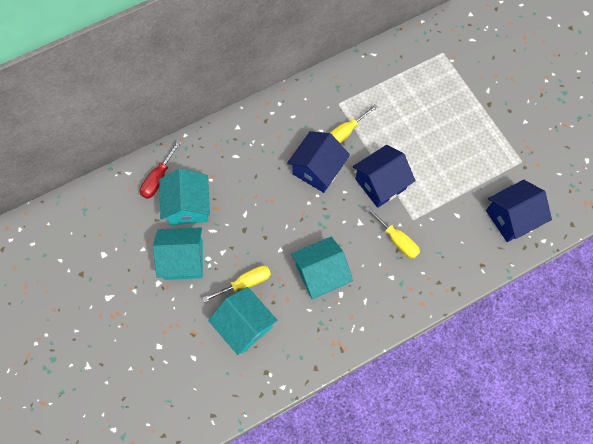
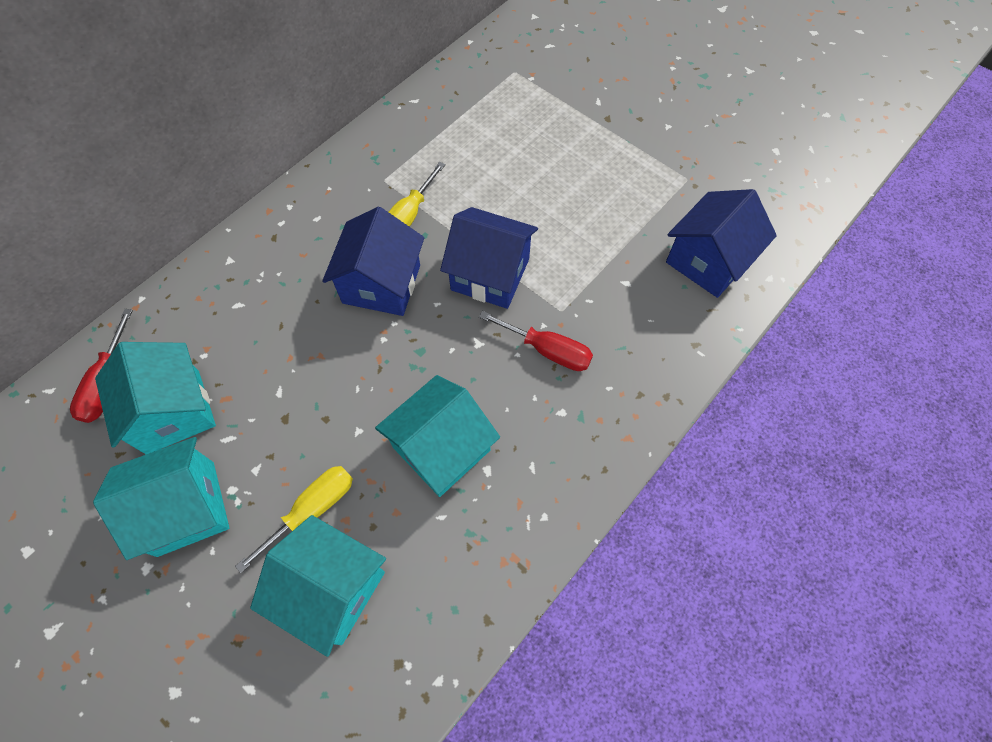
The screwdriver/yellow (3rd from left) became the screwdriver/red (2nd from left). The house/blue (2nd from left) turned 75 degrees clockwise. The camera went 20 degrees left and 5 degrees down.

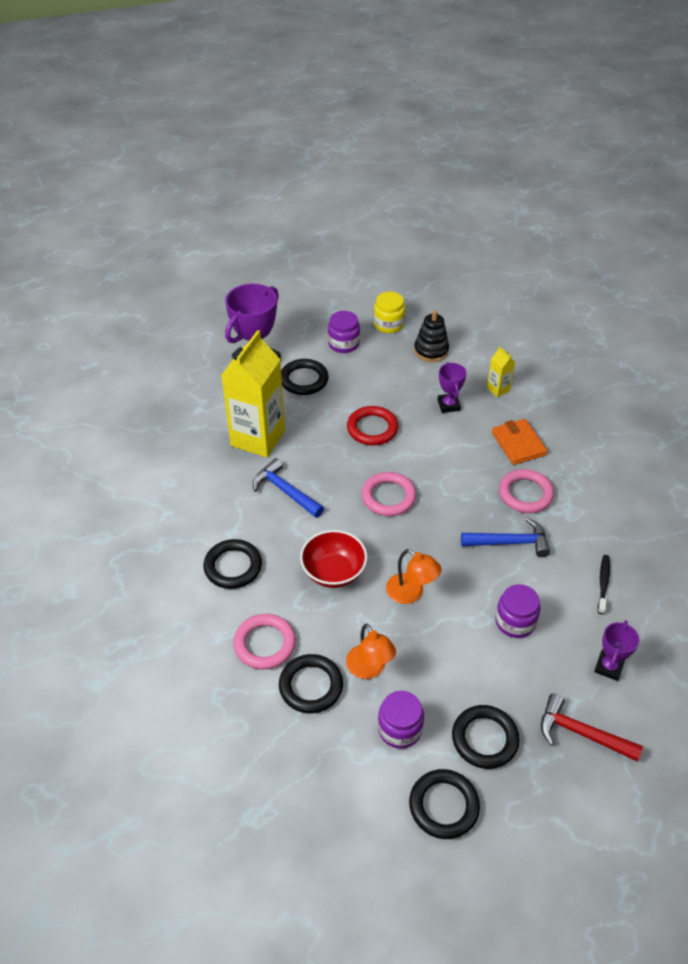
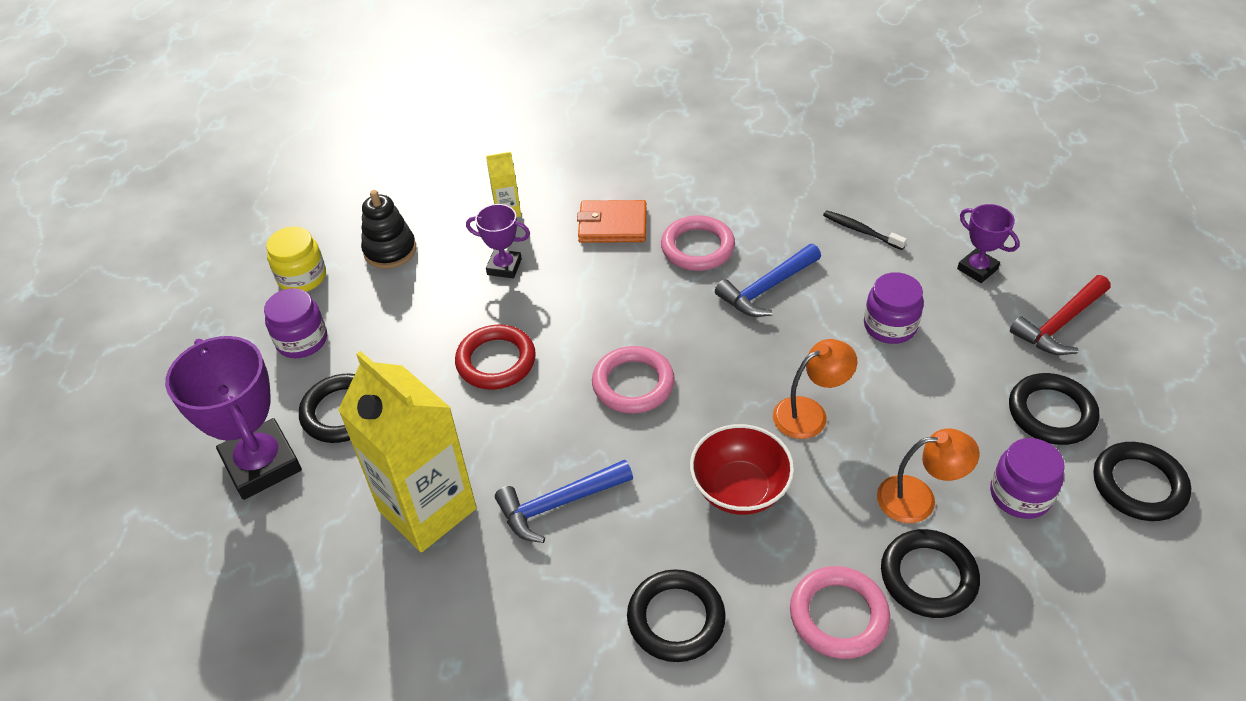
The hammer/blue (2nd from left) turned 150 degrees counterclockwise. The camera went 65 degrees left and 0 degrees up.

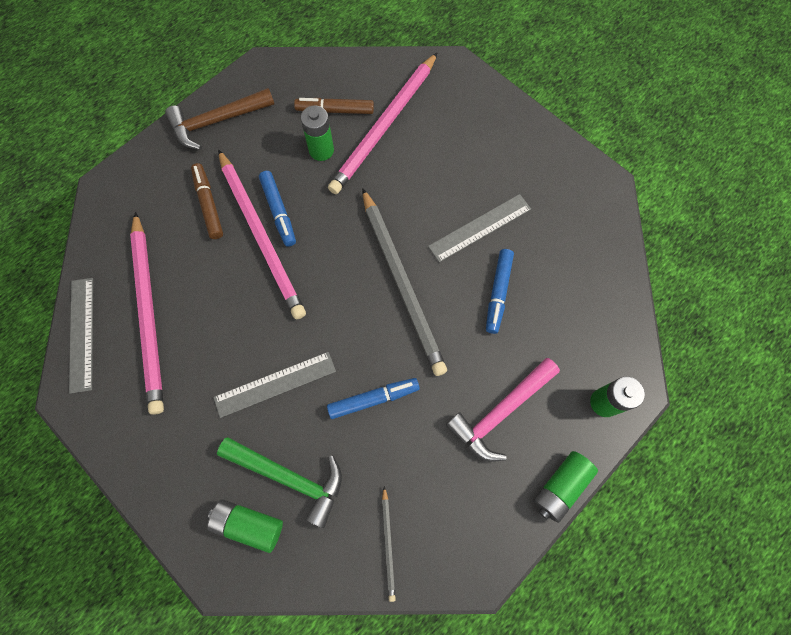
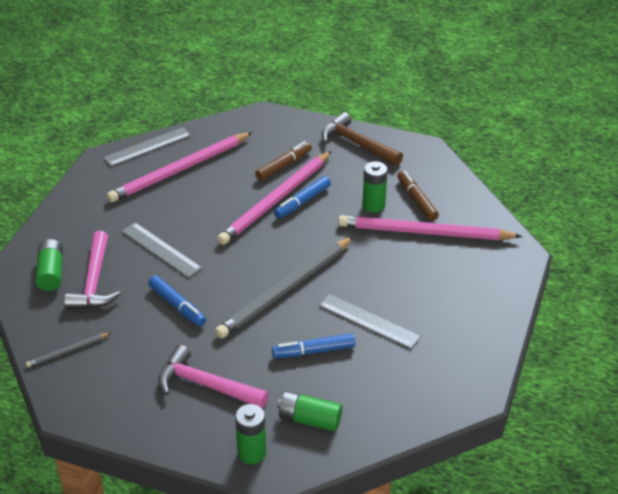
The battery/green (3rd from left) moved. The hammer/green became the hammer/pink (1st from left). The camera went 65 degrees right and 30 degrees down.

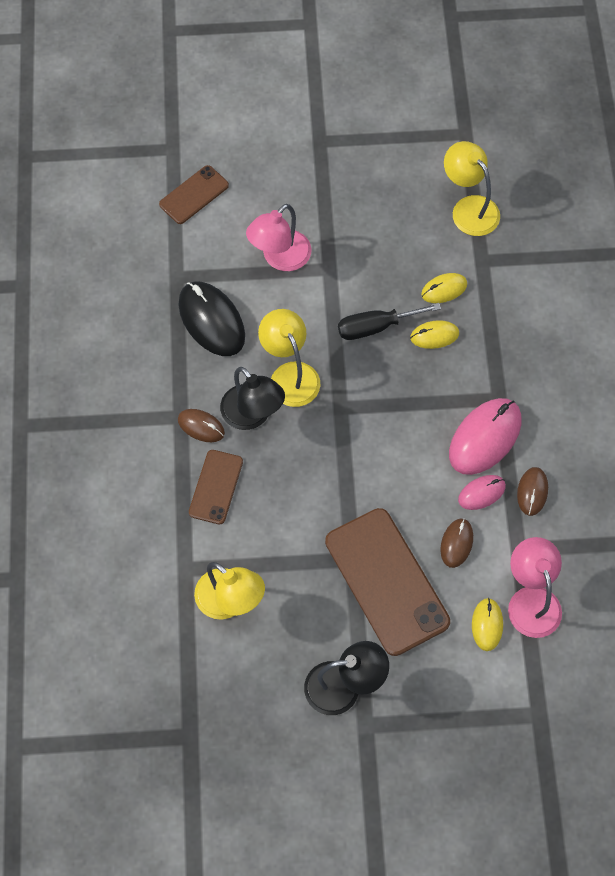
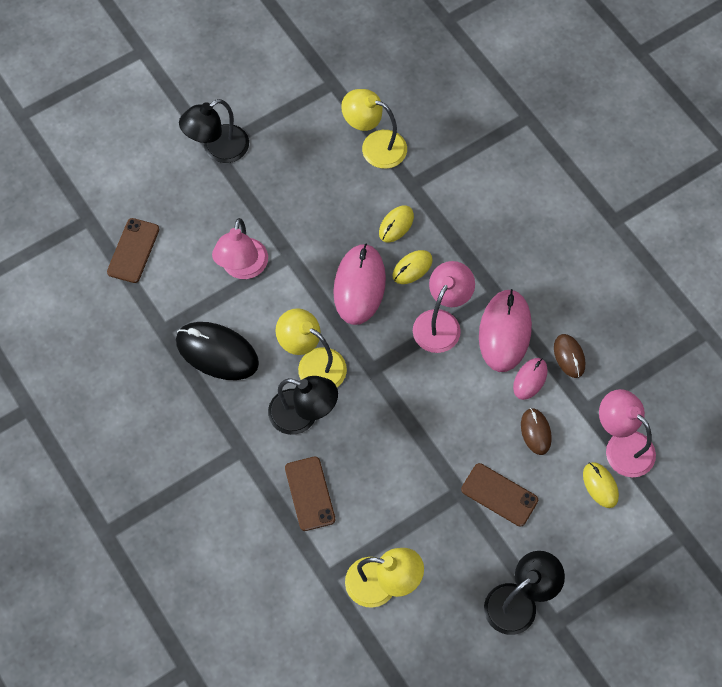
The mouse/brown (1st from left) disappeared. The lamp/black (1st from left) appeared. The lamp/pink (2nd from left) appeared. The screwdriver/black was replaced by the mouse/pink (1st from left). The phone/brown (3rd from left) changed to 0.54 times the size. The camera went 30 degrees left and 0 degrees up.

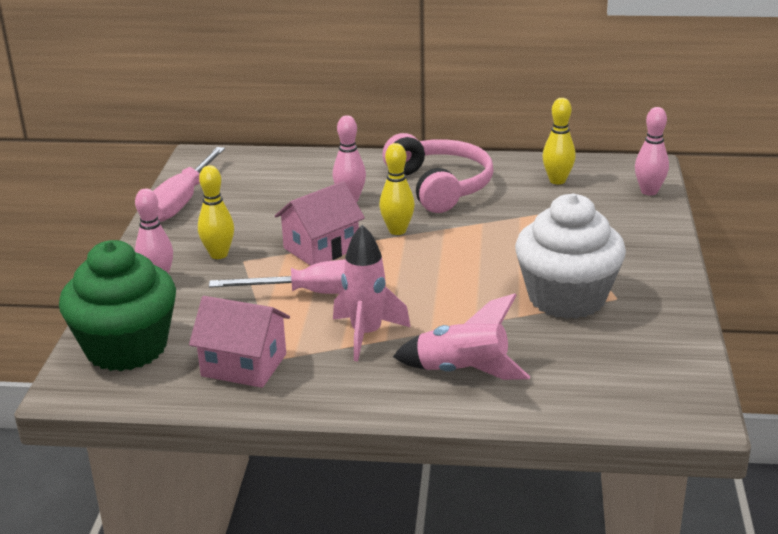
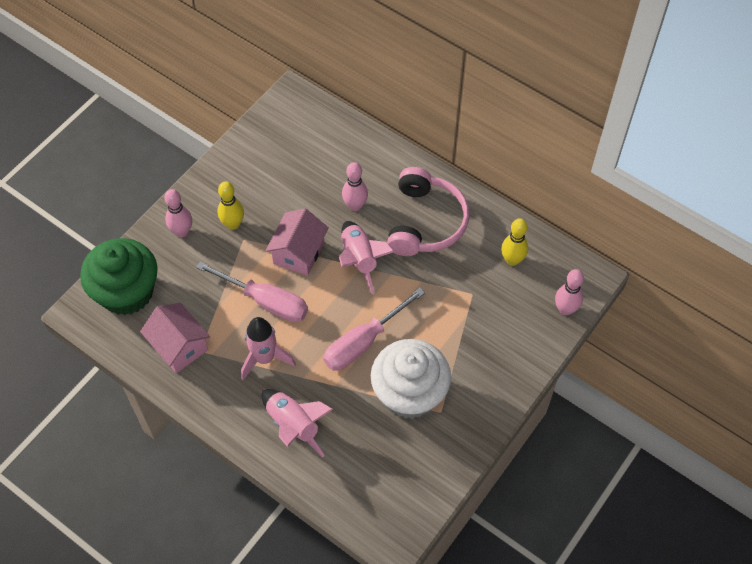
The screwdriver/pink (1st from left in the first image) moved. The bowling pin/yellow (2nd from left) was replaced by the rocket/pink (3rd from left). The house/pink (2nd from left) turned 60 degrees counterclockwise. The camera went 30 degrees right and 30 degrees up.

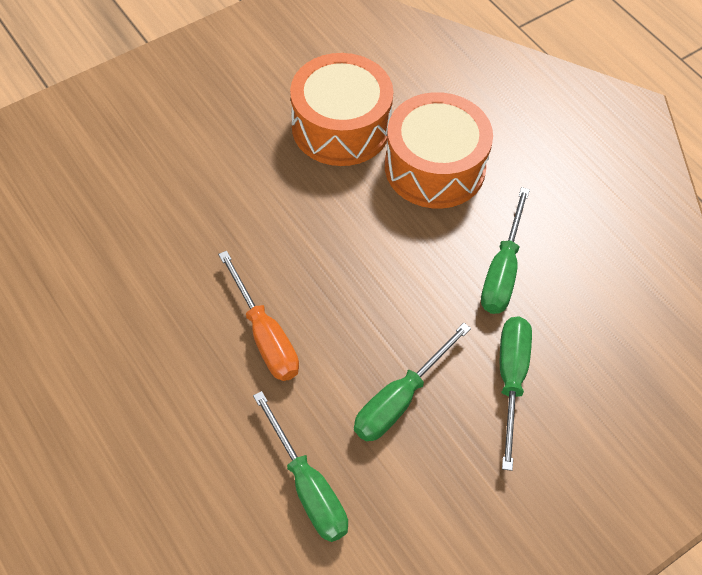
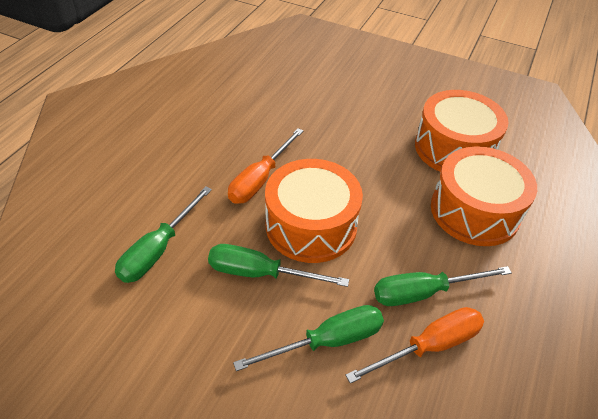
The drum/orange (1st from left) appeared. The screwdriver/orange (2nd from left) appeared. The camera went 60 degrees right and 10 degrees down.

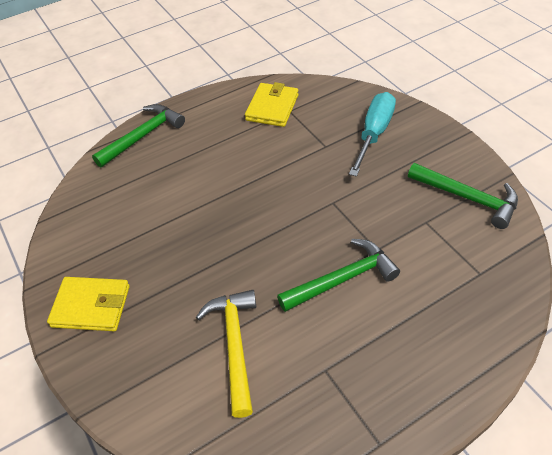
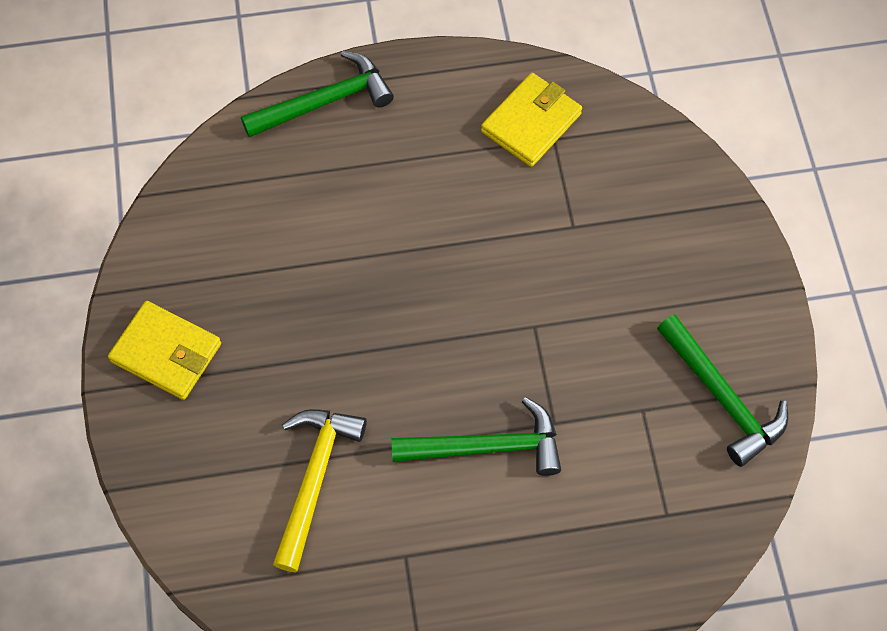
The screwdriver/turquoise disappeared. The camera went 20 degrees right and 15 degrees up.

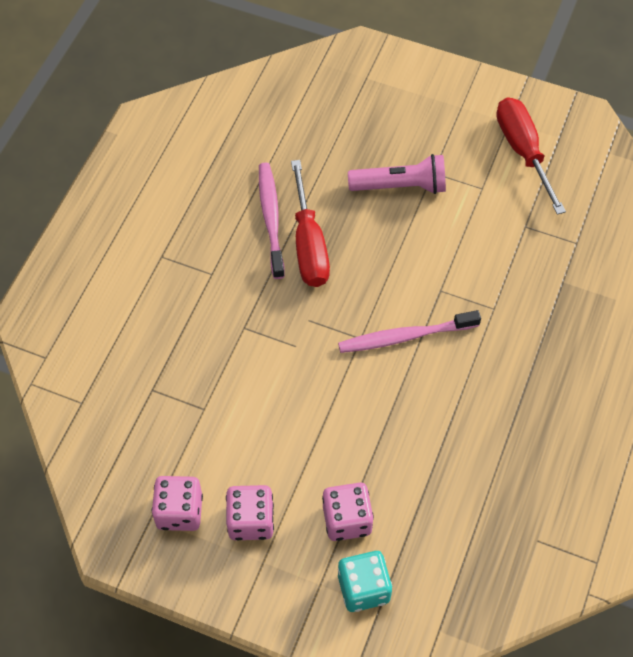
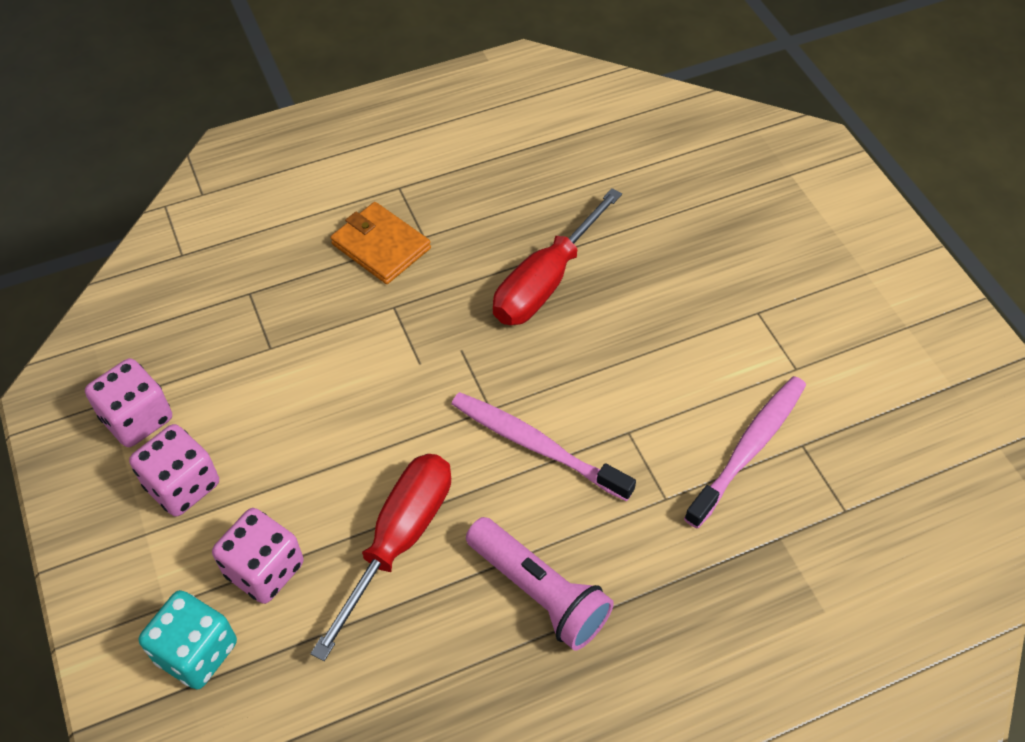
The wallet/orange appeared. The toothbrush/pink (1st from left in the first image) moved. The flashlight/pink moved. The screwdriver/red (2nd from left in the first image) moved. The camera went 45 degrees right and 5 degrees down.

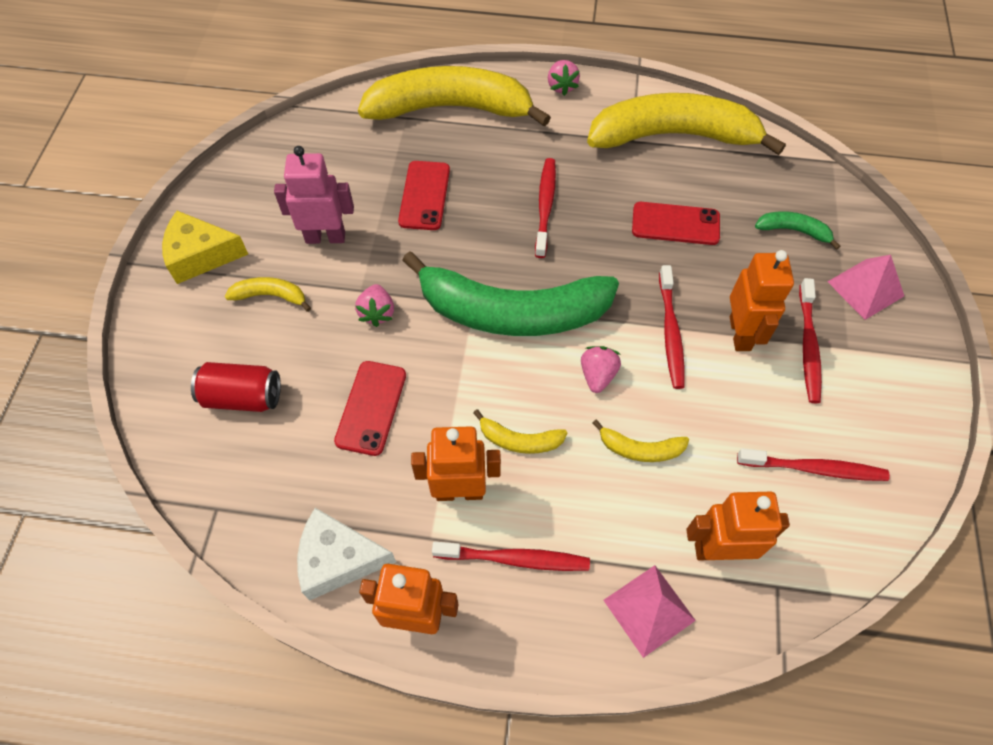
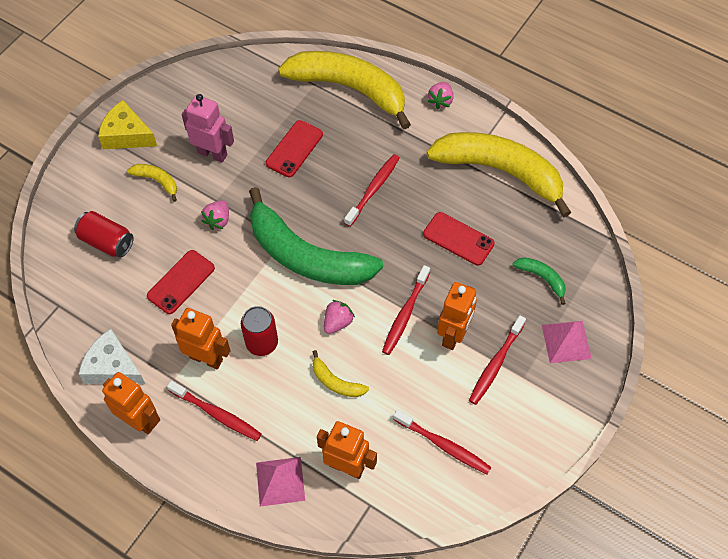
The banana/yellow (3rd from left) was replaced by the can/red (2nd from left). The camera went 25 degrees right and 0 degrees up.

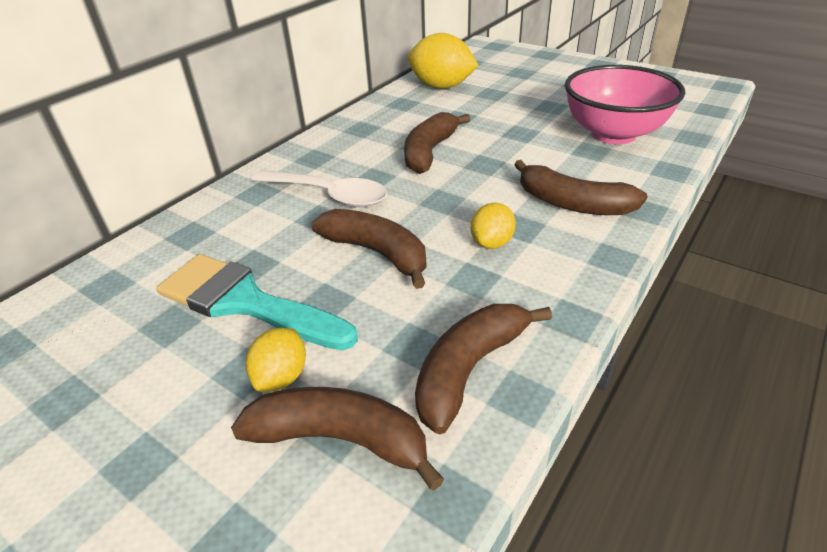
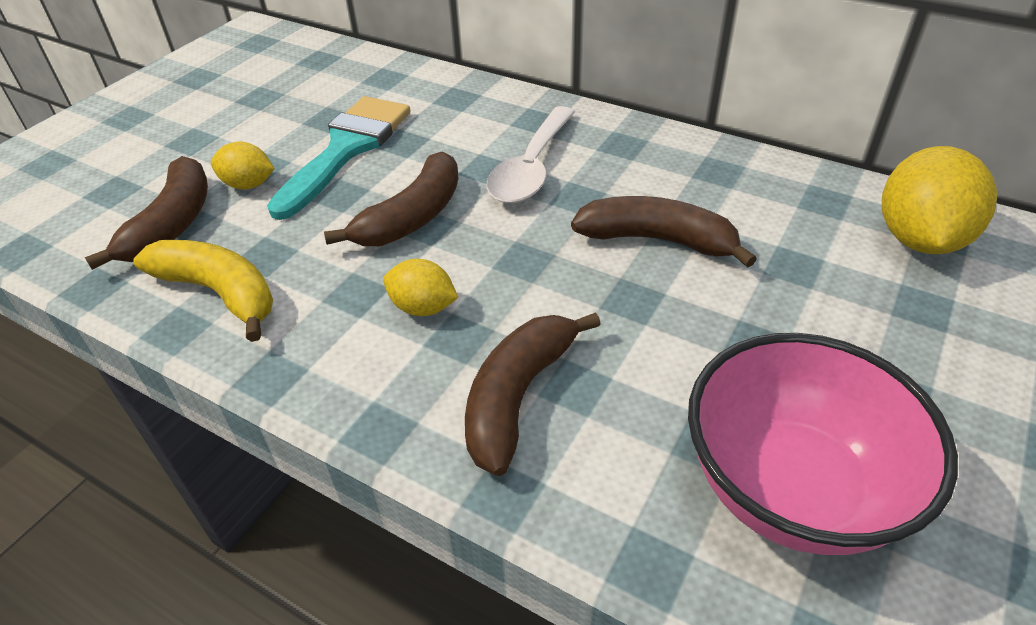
The banana/brown (4th from left) became the banana/yellow. The camera went 85 degrees right and 5 degrees up.

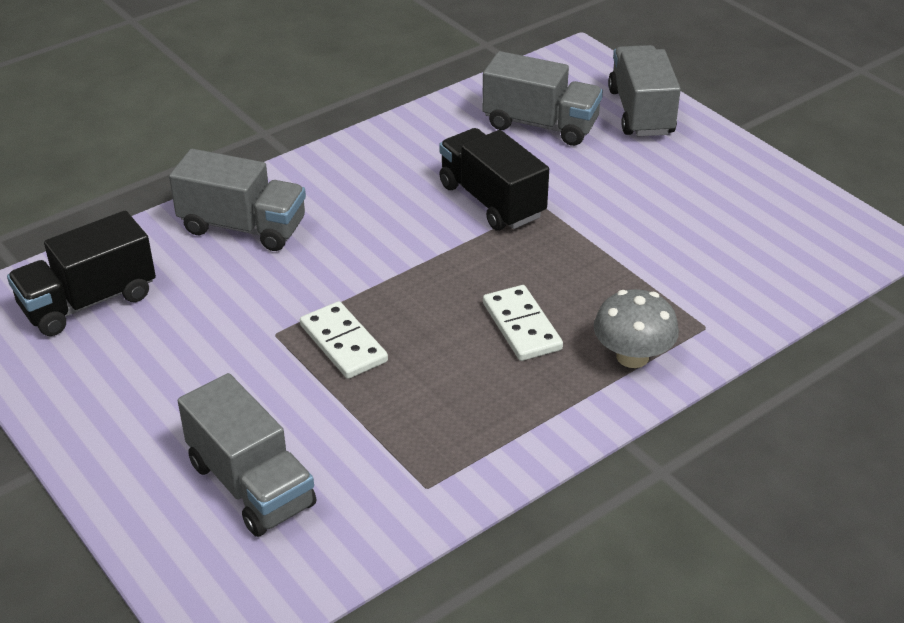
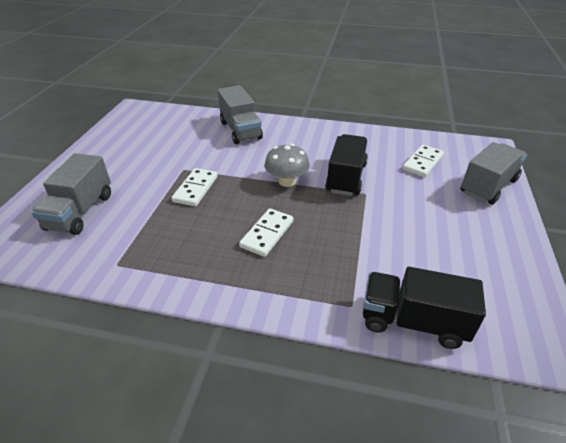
The truck/black (1st from left in the first image) moved. The mushroom/grey moved. The truck/grey (3rd from left) was replaced by the domino/white (3rd from left). The camera went 50 degrees right and 0 degrees up.

